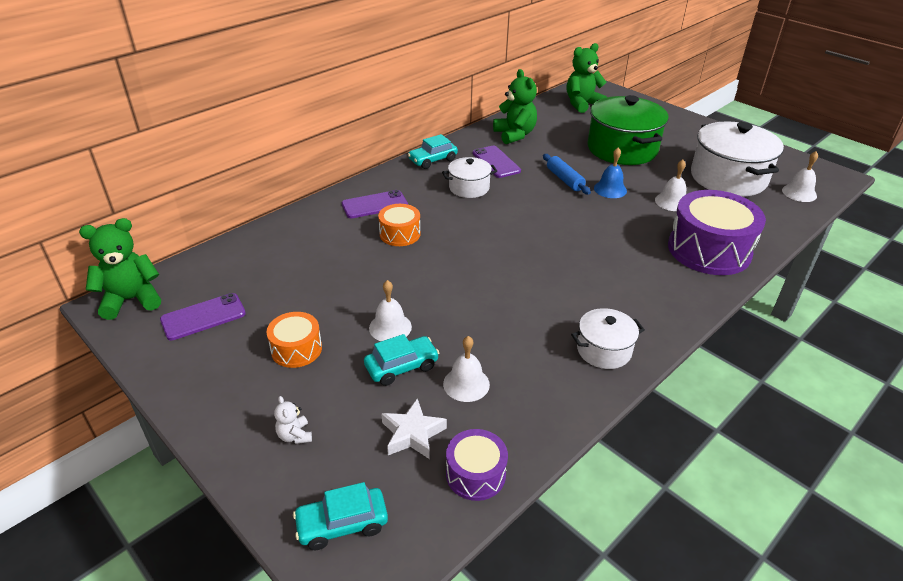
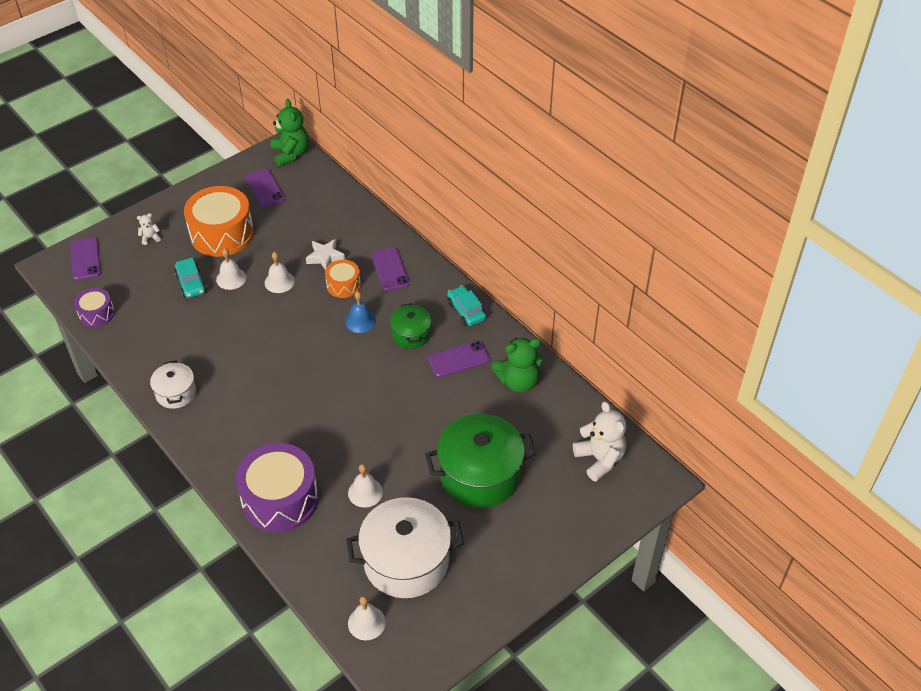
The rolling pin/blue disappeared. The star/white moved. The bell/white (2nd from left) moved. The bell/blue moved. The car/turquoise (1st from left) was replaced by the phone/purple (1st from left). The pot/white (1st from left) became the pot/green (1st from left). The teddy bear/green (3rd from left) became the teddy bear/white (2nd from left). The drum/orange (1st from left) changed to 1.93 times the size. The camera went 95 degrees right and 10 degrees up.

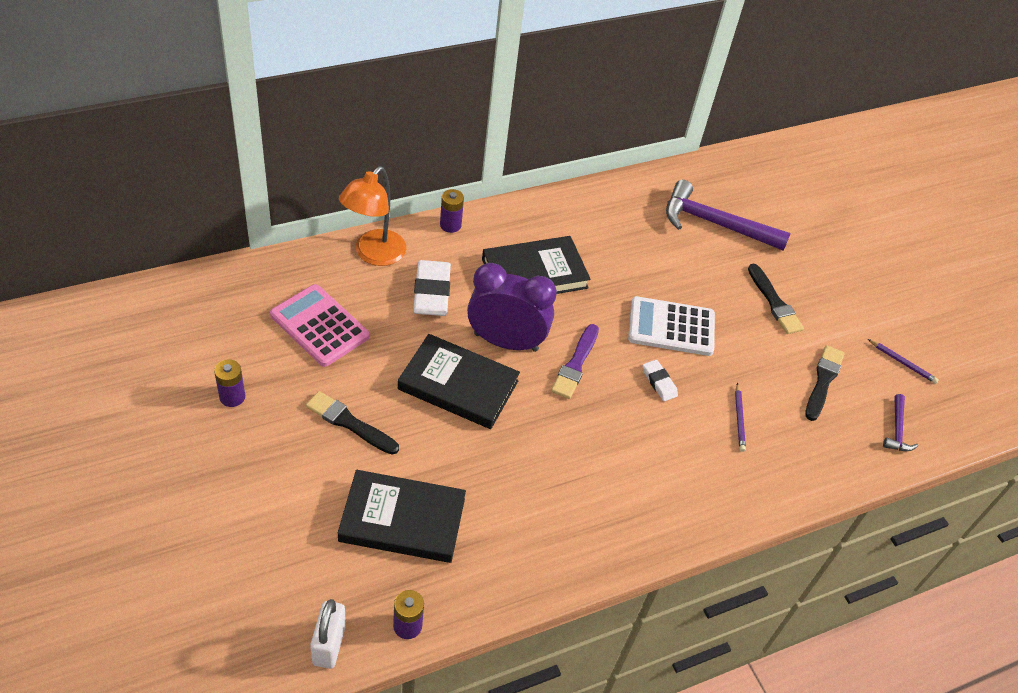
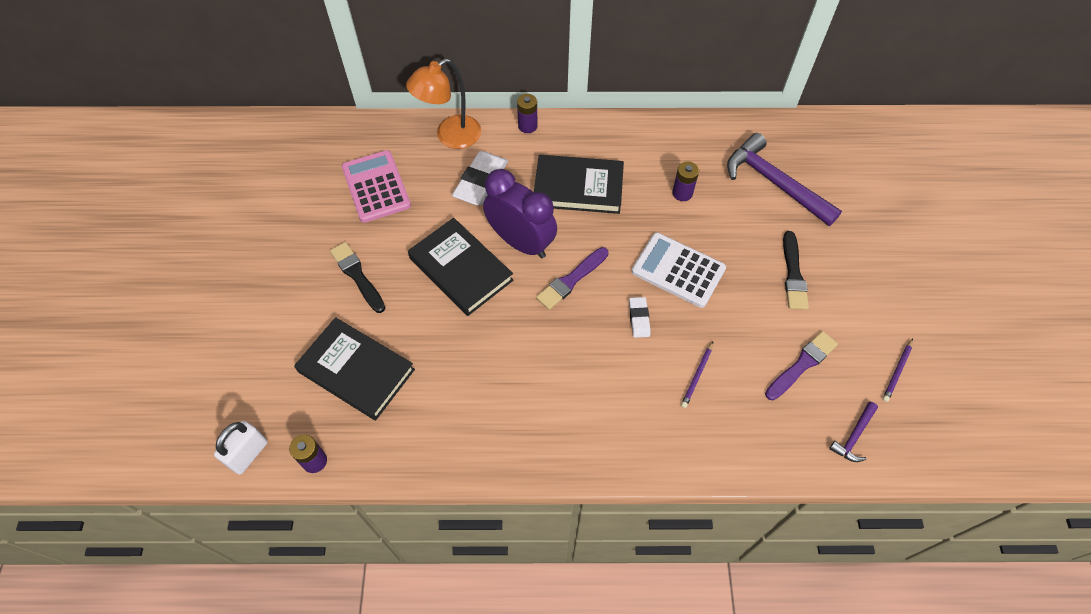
The battery/purple (1st from left in the first image) moved. The brush/black (3rd from left) became the brush/purple (2nd from left). The pencil/purple (2nd from left) turned 60 degrees clockwise. The camera went 30 degrees right and 10 degrees up.

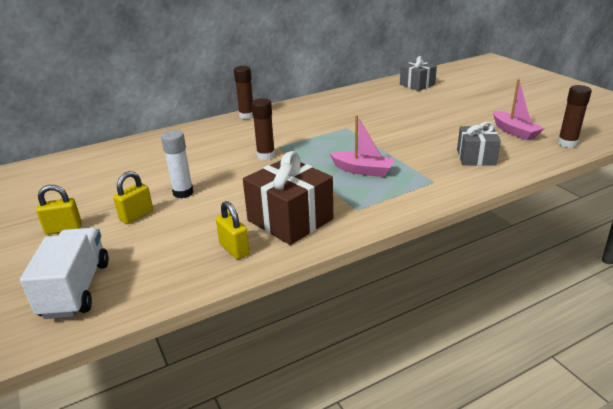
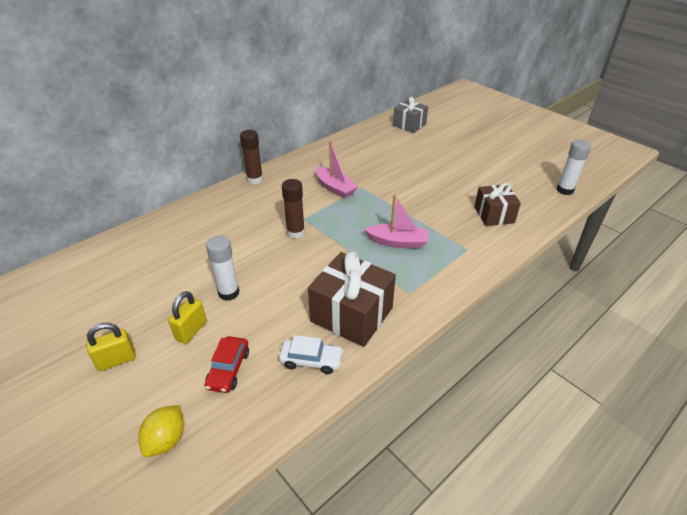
The car/red appeared. The boat/pink (2nd from left in the first image) moved. The truck/white was replaced by the lemon/yellow. The padlock/yellow (3rd from left) was replaced by the car/white. The gift/grey (2nd from left) became the gift/brown (2nd from left). The glue stick/brown (3rd from left) became the glue stick/white (2nd from left). The camera went 15 degrees left and 10 degrees up.

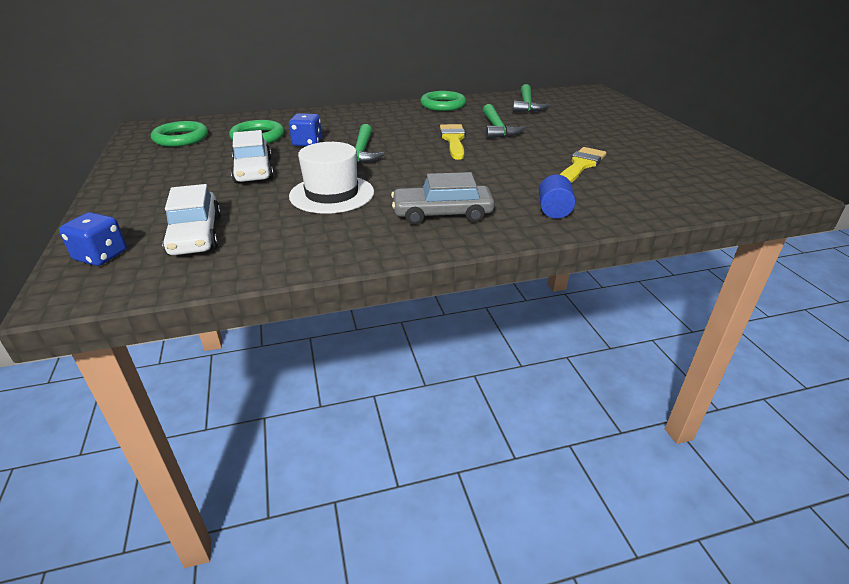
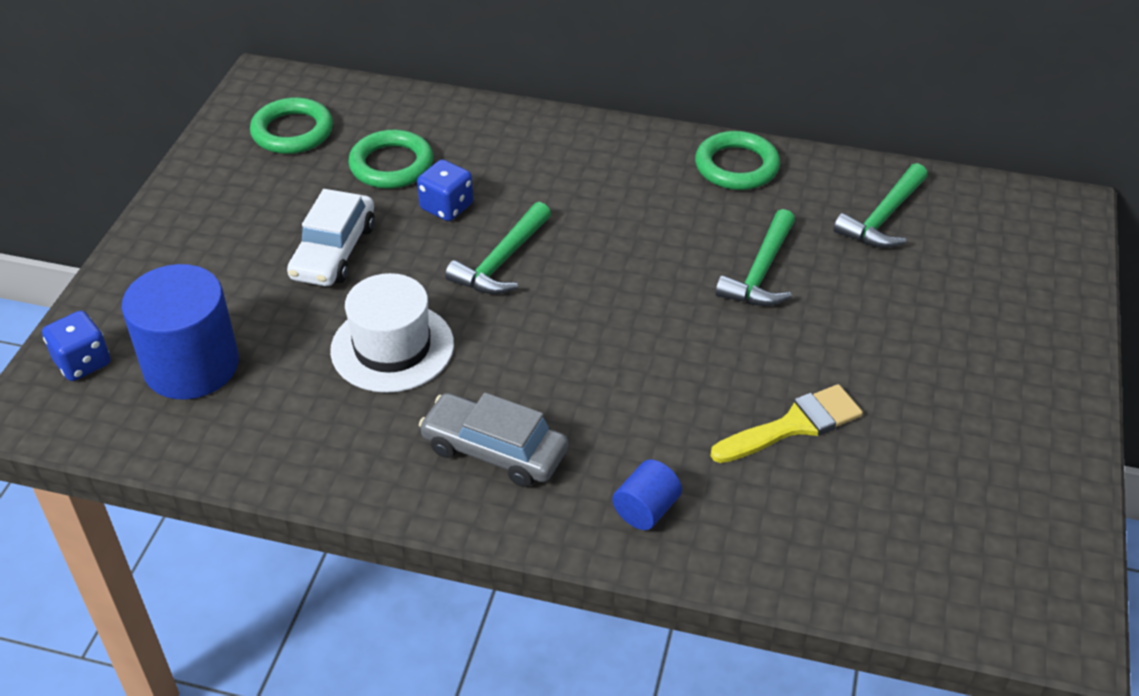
The brush/yellow (1st from left) disappeared. The car/white (1st from left) was replaced by the cylinder/blue (1st from left). The camera went 30 degrees right and 10 degrees up.

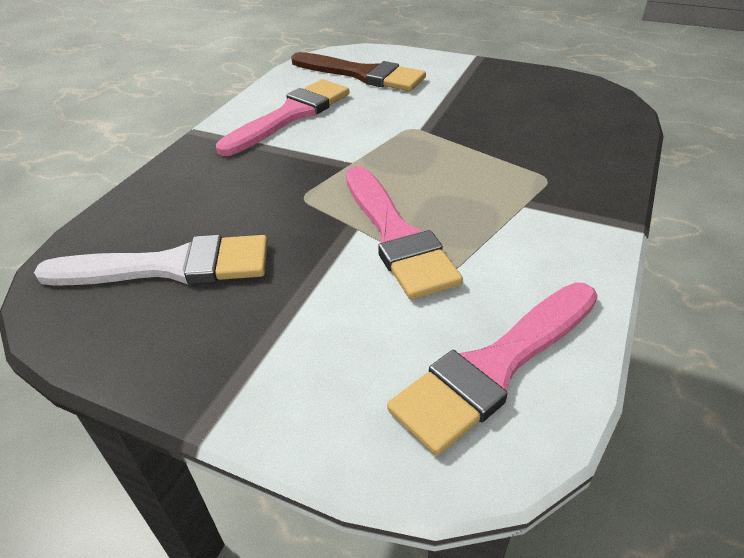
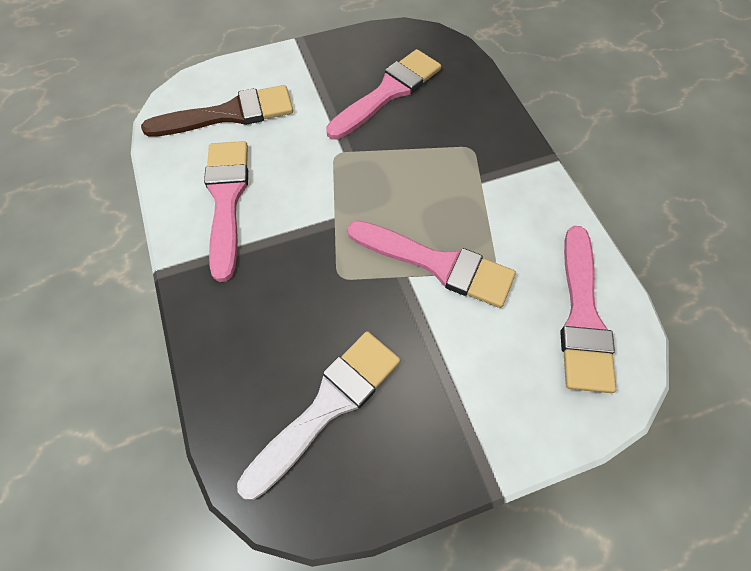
The brush/pink (2nd from left) appeared. The camera went 45 degrees left and 20 degrees up.

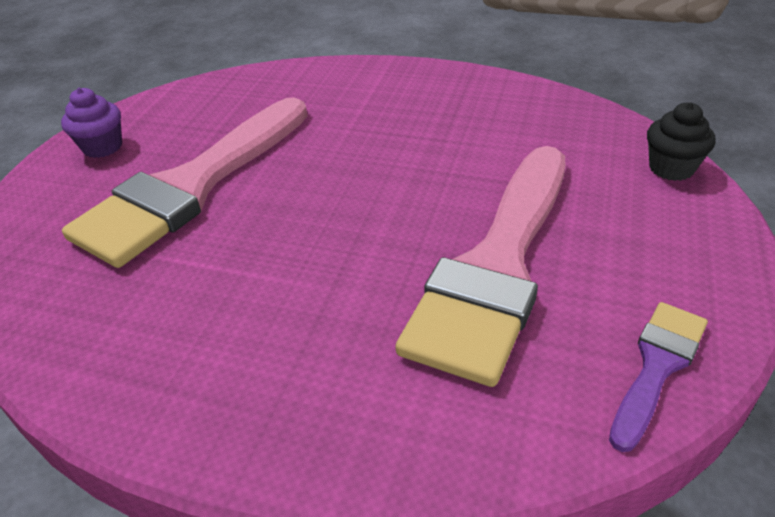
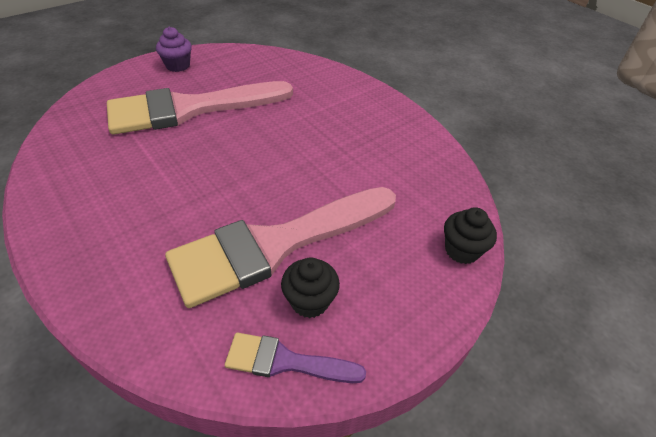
The cupcake/black (1st from left) appeared. The brush/purple turned 150 degrees counterclockwise. The camera went 30 degrees right and 5 degrees up.

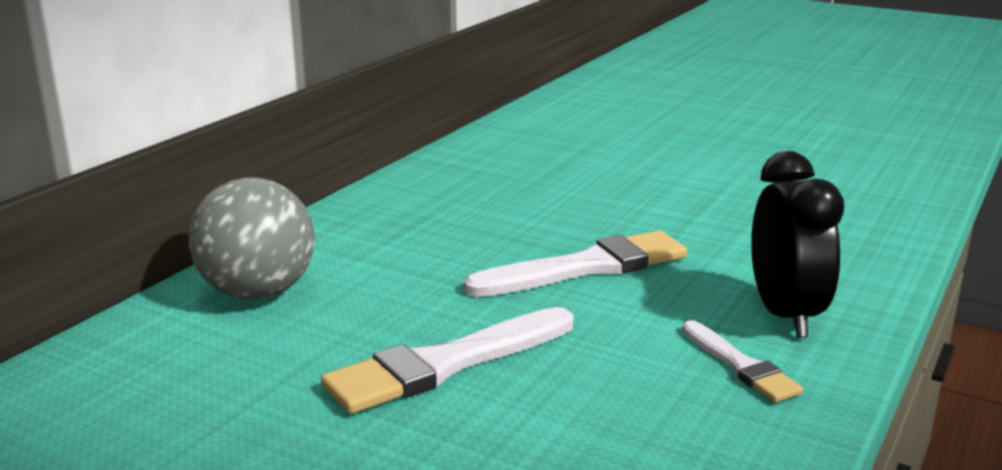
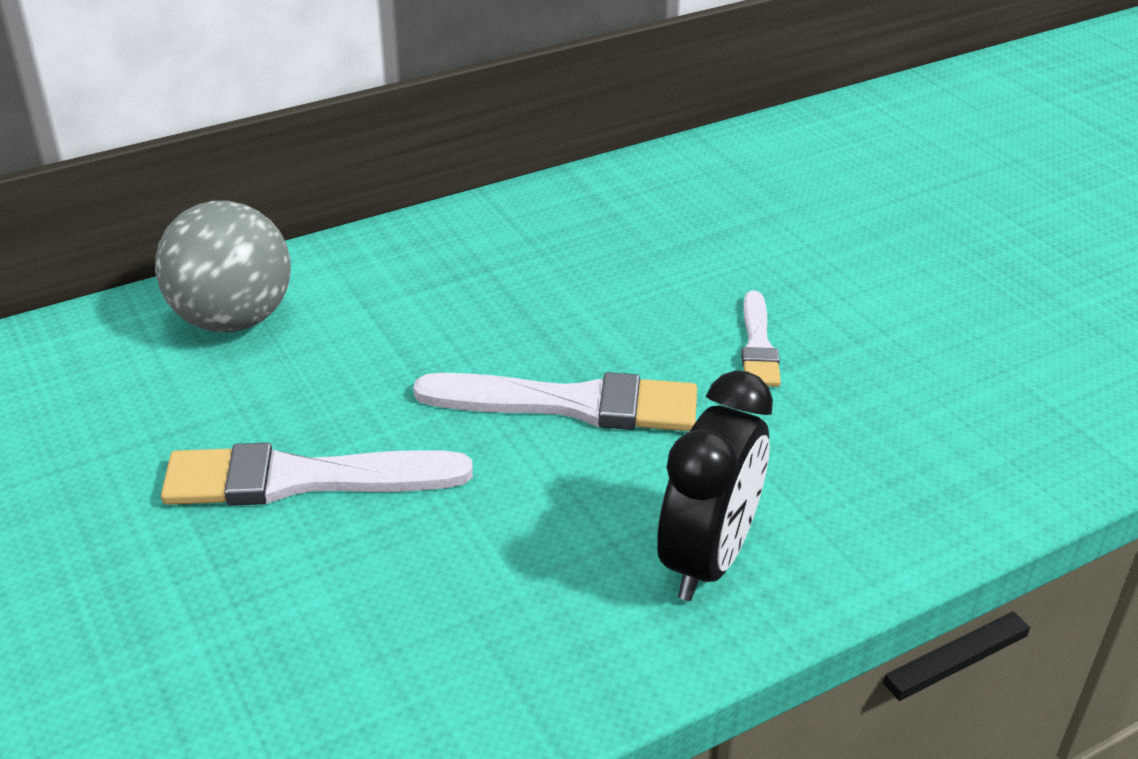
The brush/white (3rd from left) moved. The camera went 30 degrees right and 15 degrees up.

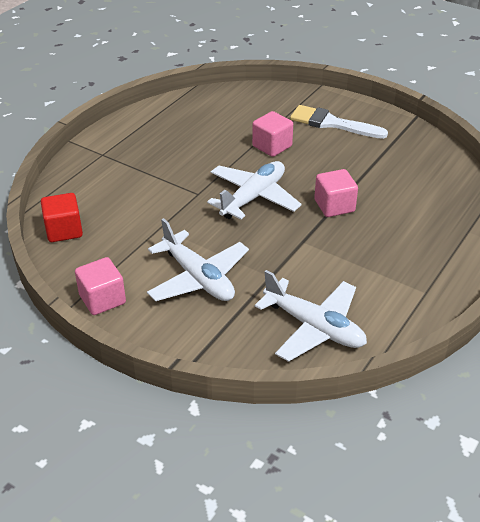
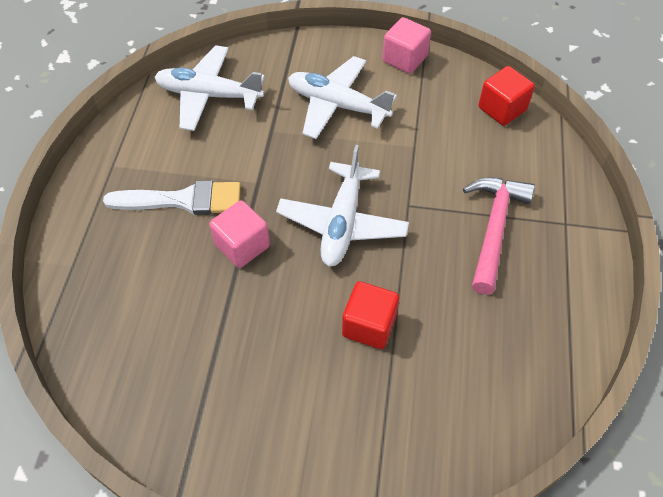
The hammer/pink appeared. The brush/white moved. The cube/pink (2nd from left) became the cube/red (1st from left). The camera went 155 degrees right and 15 degrees up.

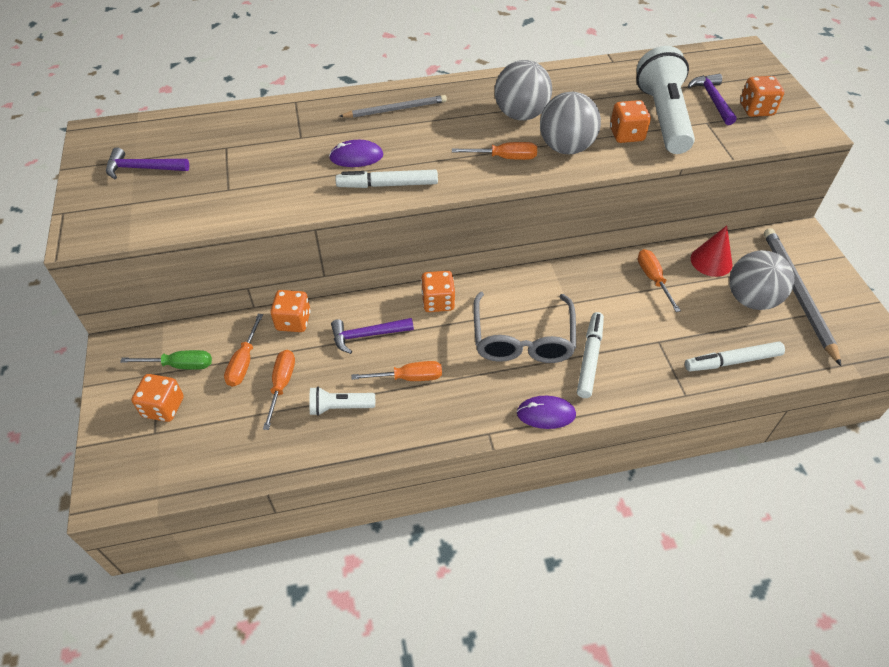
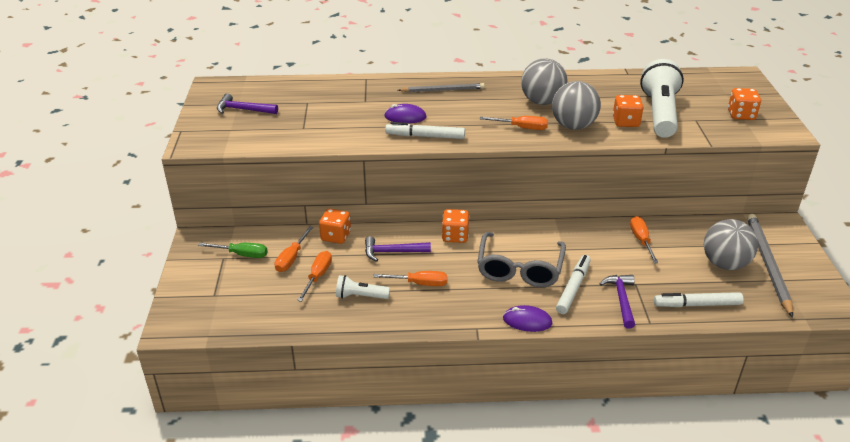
The dice/orange (1st from left) disappeared. The cone/red disappeared. The hammer/purple (3rd from left) moved. The camera went 10 degrees right and 15 degrees down.

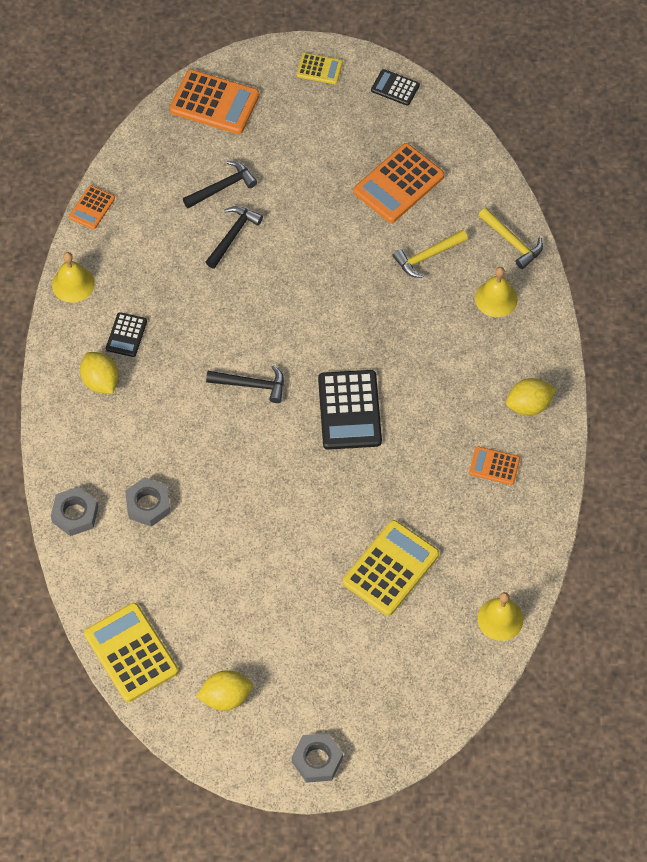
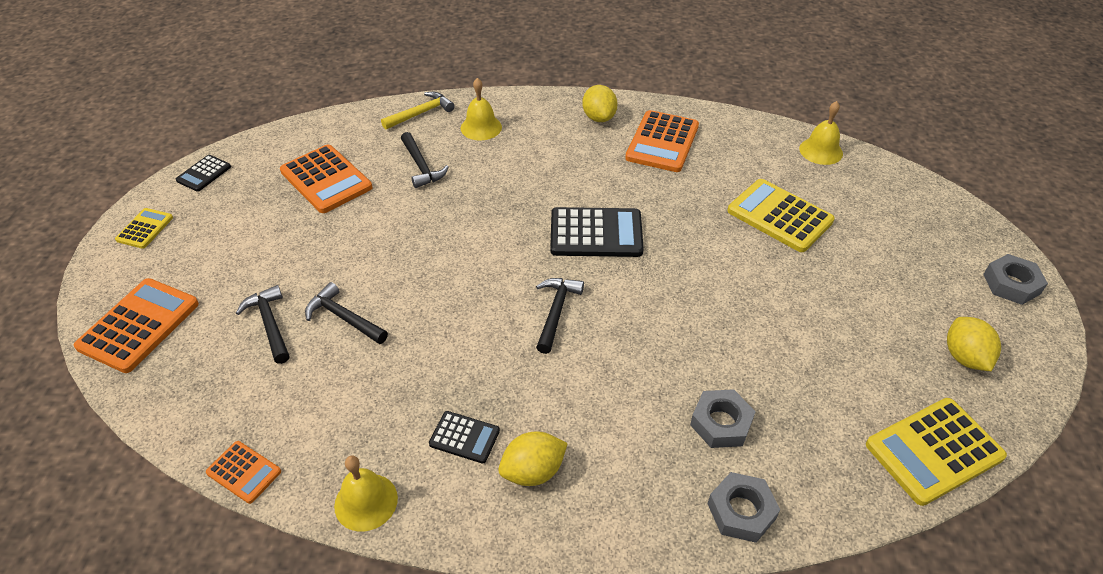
The hammer/yellow (1st from left) became the hammer/black (3rd from left). The calculator/orange (4th from left) changed to 1.85 times the size. The camera went 85 degrees left and 15 degrees down.

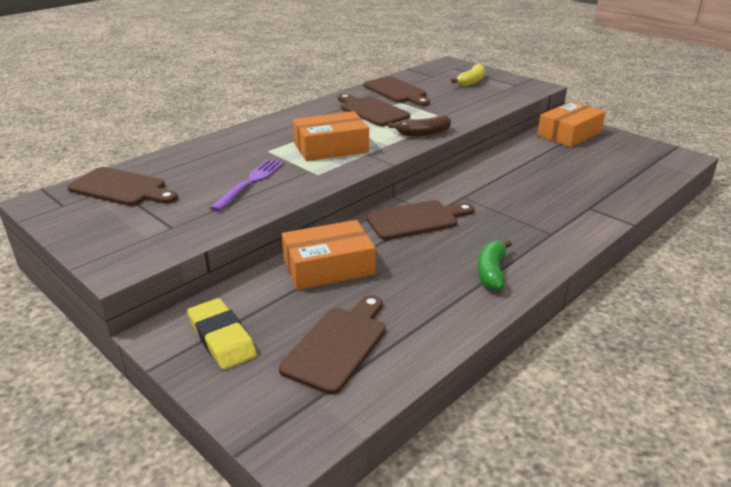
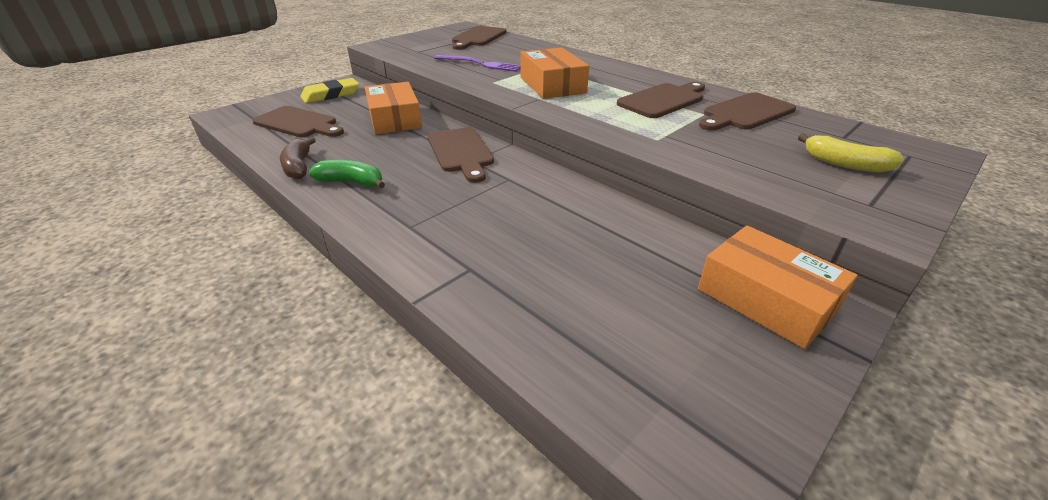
The banana/brown moved. The camera went 90 degrees right and 5 degrees up.

